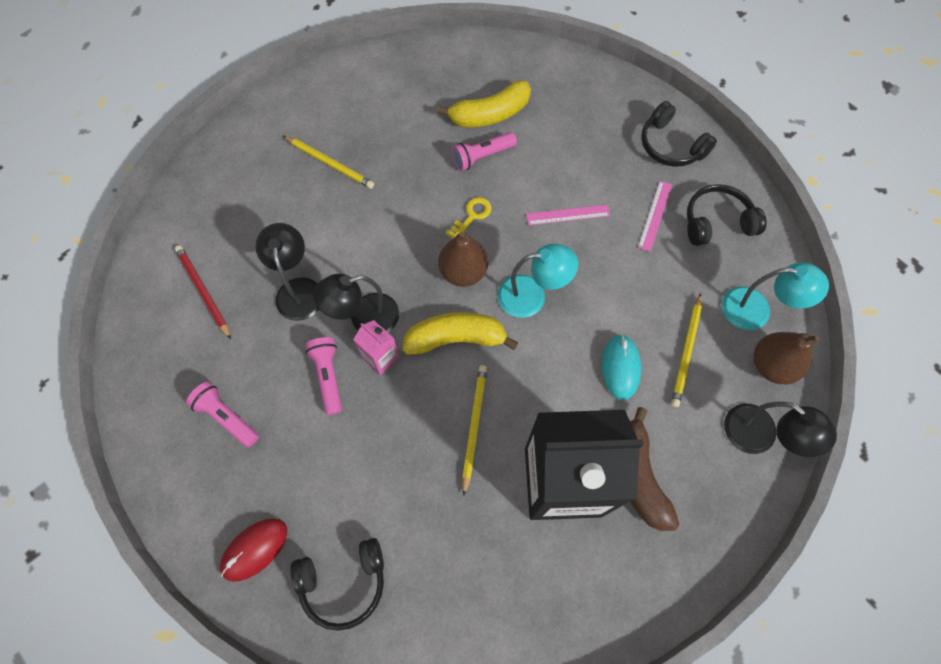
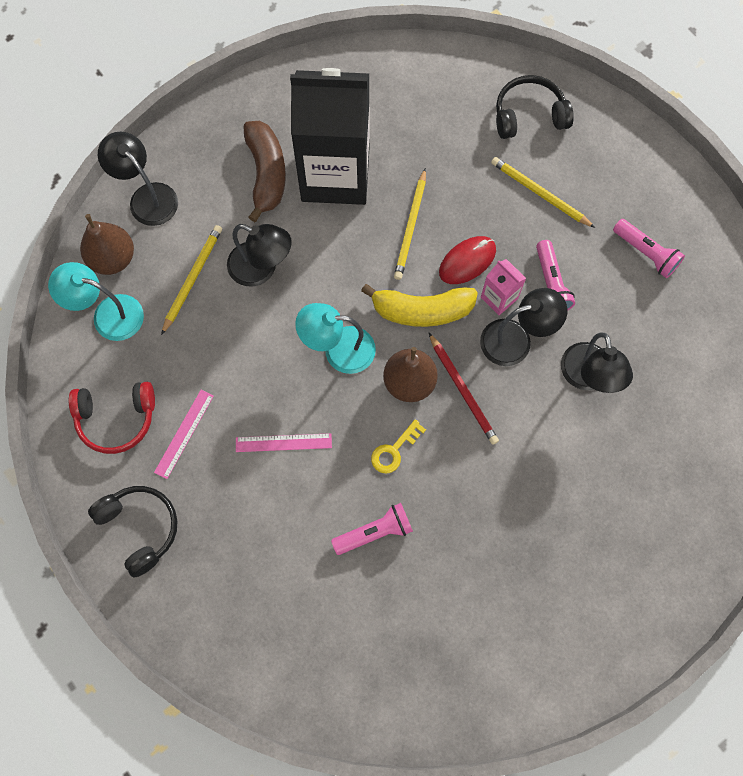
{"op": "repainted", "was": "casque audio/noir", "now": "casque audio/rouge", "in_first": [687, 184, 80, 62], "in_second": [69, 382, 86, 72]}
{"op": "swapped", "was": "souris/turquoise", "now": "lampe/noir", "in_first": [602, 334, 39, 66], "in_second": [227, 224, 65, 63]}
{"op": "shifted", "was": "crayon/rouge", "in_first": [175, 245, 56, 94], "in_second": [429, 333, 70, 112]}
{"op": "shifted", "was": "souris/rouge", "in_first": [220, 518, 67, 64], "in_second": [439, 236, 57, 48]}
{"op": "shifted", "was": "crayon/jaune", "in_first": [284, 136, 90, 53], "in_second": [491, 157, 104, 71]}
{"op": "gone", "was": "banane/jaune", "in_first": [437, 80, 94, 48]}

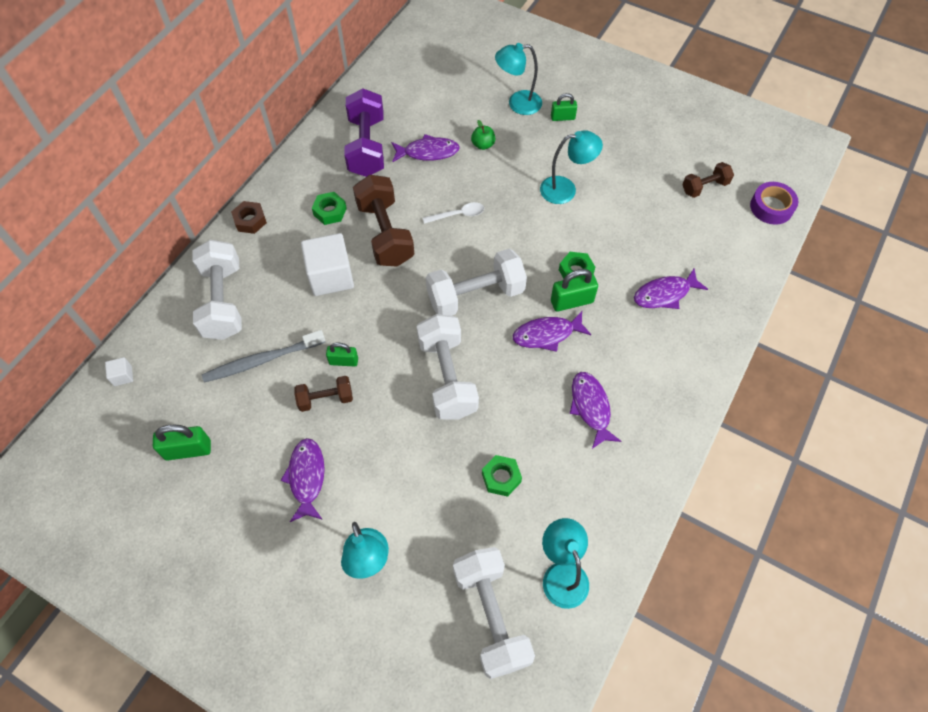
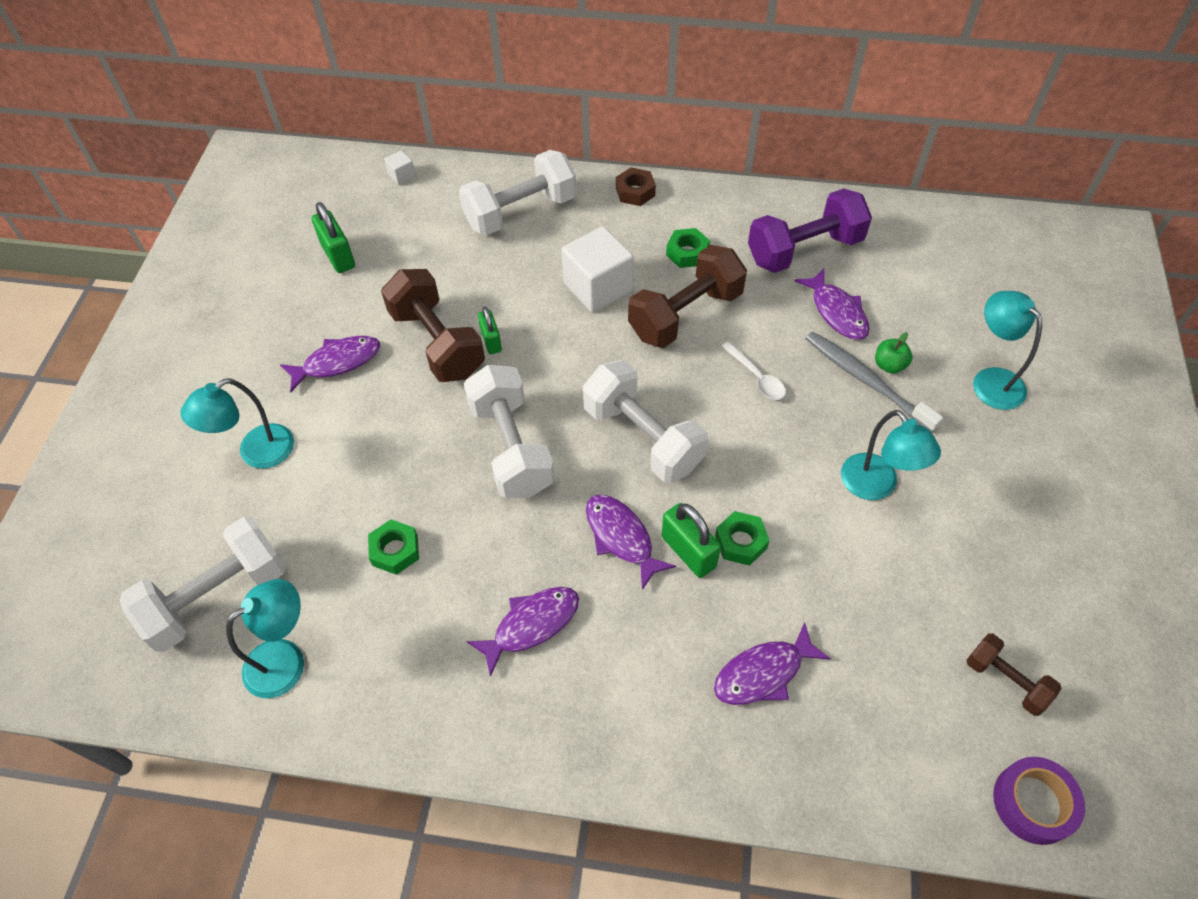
{"op": "scaled", "was": "haltère/marron", "in_first": [294, 376, 59, 36], "in_second": [381, 269, 104, 113], "ratio": 1.84}
{"op": "rotated", "was": "haltère/blanc", "in_first": [417, 314, 62, 106], "in_second": [464, 365, 91, 133], "clockwise": -75}
{"op": "rotated", "was": "poisson/violet", "in_first": [634, 269, 74, 40], "in_second": [714, 622, 117, 83], "clockwise": -75}
{"op": "shifted", "was": "brosse à dents/gris", "in_first": [202, 330, 123, 53], "in_second": [805, 332, 138, 101]}
{"op": "gone", "was": "cadenas/vert", "in_first": [551, 93, 26, 28]}

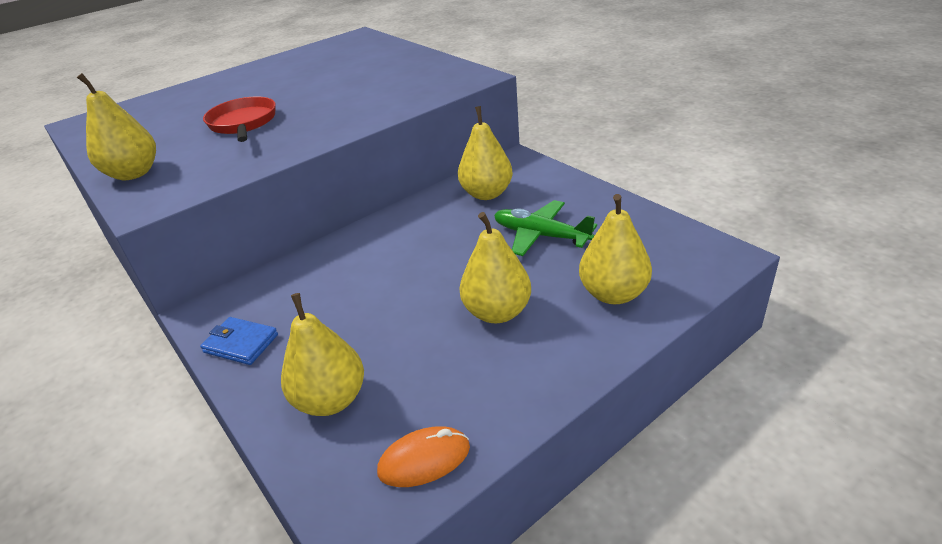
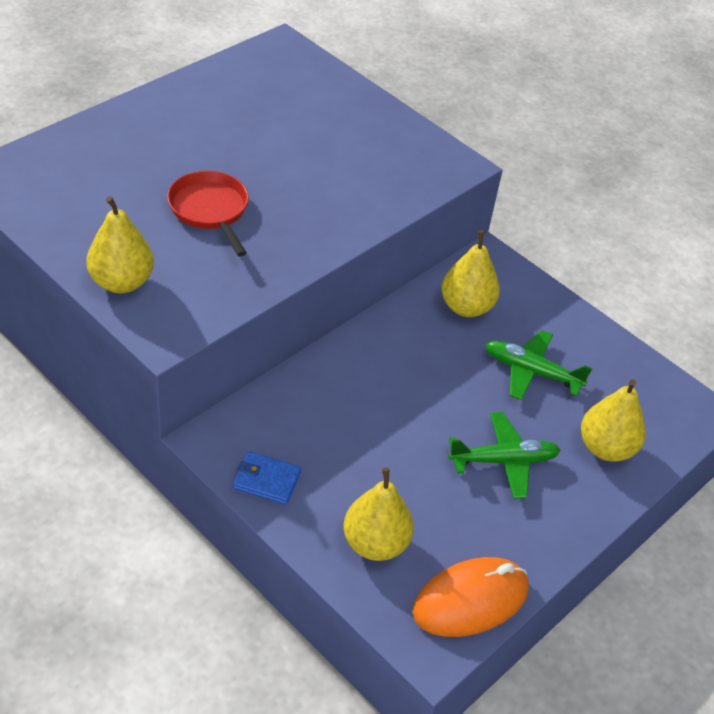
{"op": "scaled", "was": "souris/orange", "in_first": [377, 426, 93, 61], "in_second": [412, 557, 117, 80], "ratio": 1.65}
{"op": "swapped", "was": "poire/jaune", "now": "avion/vert", "in_first": [460, 212, 71, 111], "in_second": [448, 412, 112, 87]}

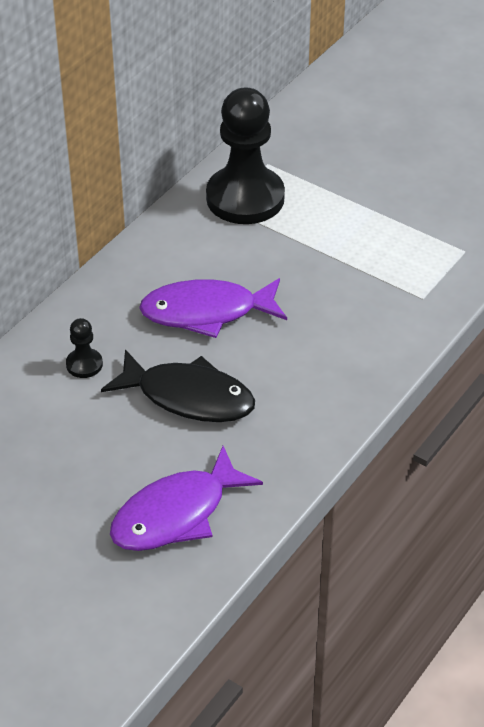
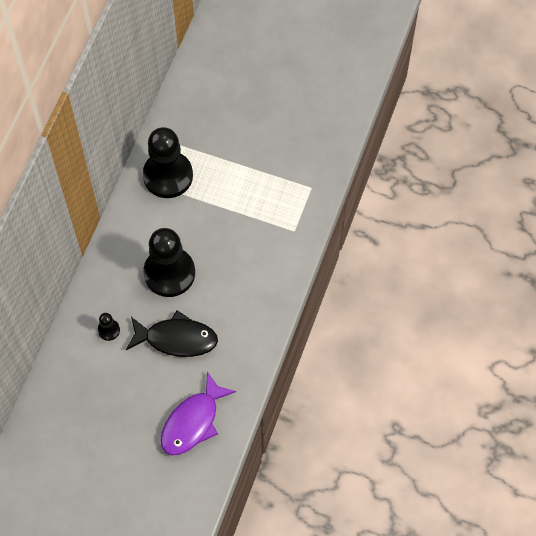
{"op": "swapped", "was": "poisson/violet", "now": "pion/noir", "in_first": [139, 278, 148, 60], "in_second": [143, 228, 52, 69]}

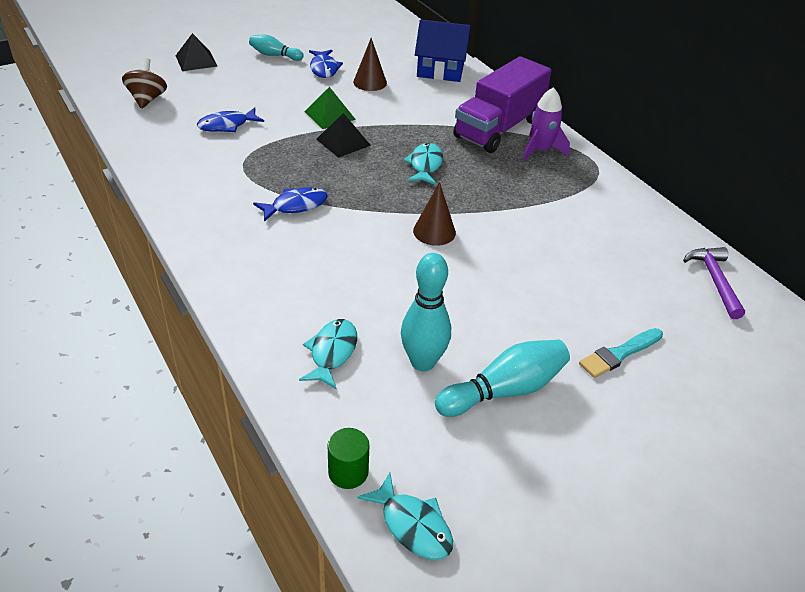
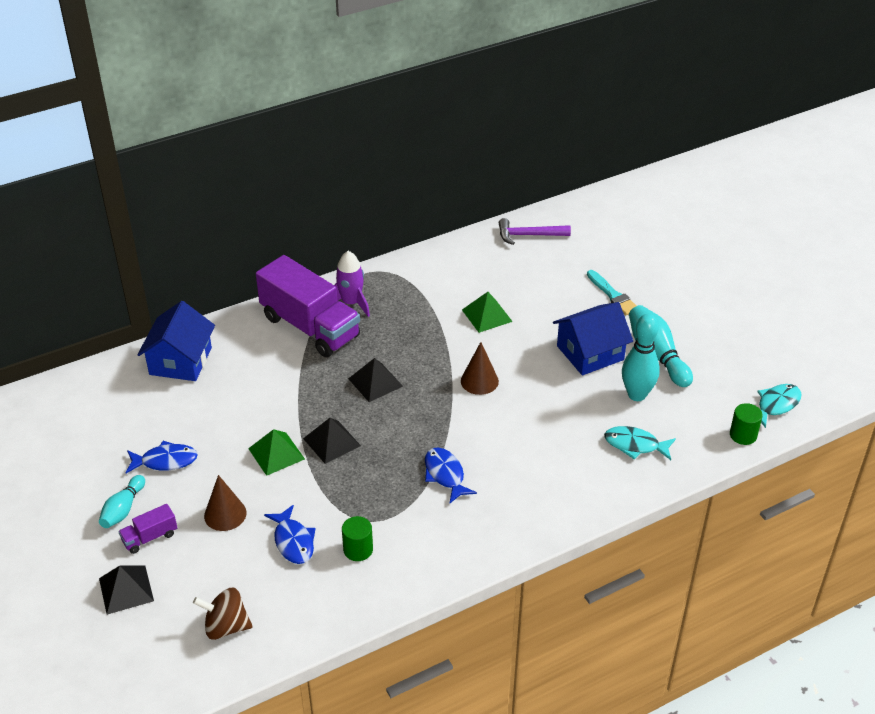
{"op": "new", "now": "camion/violet", "in_second": [118, 504, 59, 50]}
{"op": "shifted", "was": "cône/marron", "in_first": [353, 38, 34, 53], "in_second": [204, 475, 43, 56]}
{"op": "new", "now": "cylindre/vert", "in_second": [342, 516, 31, 45]}
{"op": "swapped", "was": "poisson/turquoise", "now": "pyramide/noir", "in_first": [403, 143, 40, 42], "in_second": [348, 358, 55, 44]}
{"op": "new", "now": "pyramide/vert", "in_second": [462, 292, 51, 41]}
{"op": "new", "now": "maison/bleu", "in_second": [553, 302, 80, 73]}

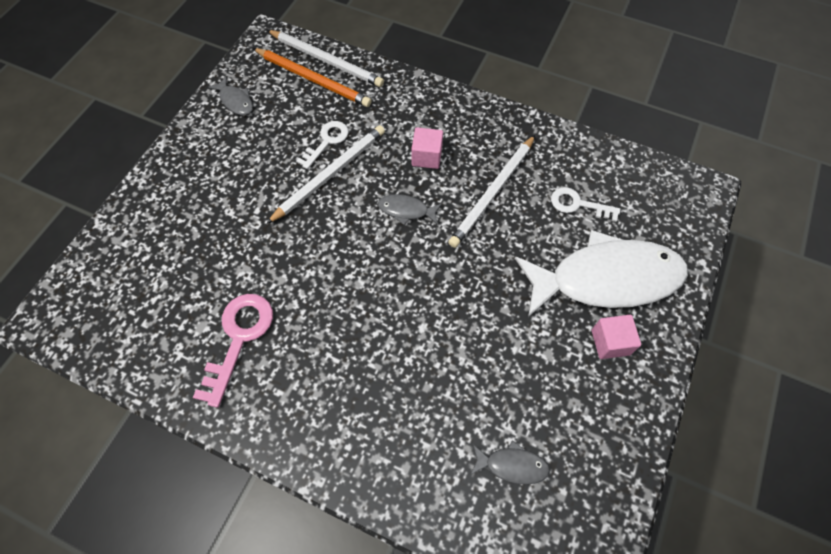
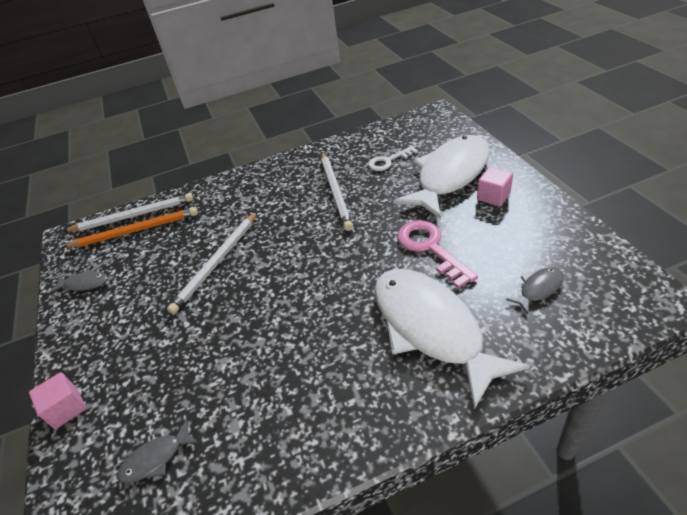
{"op": "shifted", "was": "cube/rose", "in_first": [411, 127, 32, 42], "in_second": [29, 372, 57, 57]}
{"op": "shifted", "was": "poisson/gris", "in_first": [378, 194, 64, 31], "in_second": [117, 420, 82, 63]}
{"op": "rotated", "was": "crayon/blanc", "in_first": [266, 125, 119, 99], "in_second": [167, 211, 91, 103], "clockwise": -150}
{"op": "new", "now": "poisson/blanc", "in_second": [374, 269, 156, 141]}
{"op": "shifted", "was": "clé/rose", "in_first": [193, 294, 80, 114], "in_second": [397, 220, 81, 69]}
{"op": "gone", "was": "clé/blanc", "in_first": [296, 121, 53, 48]}

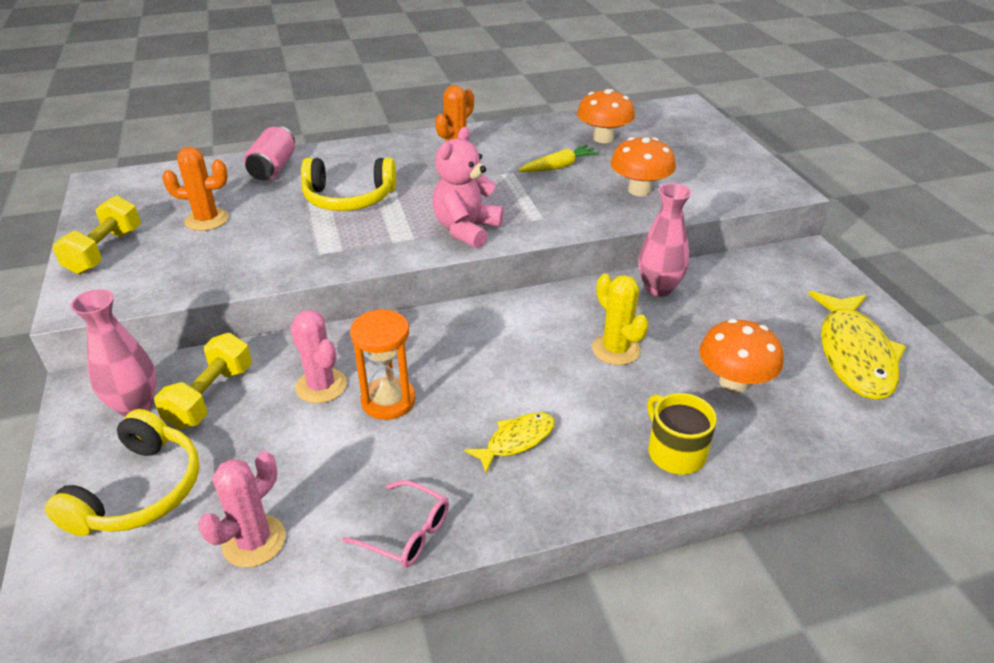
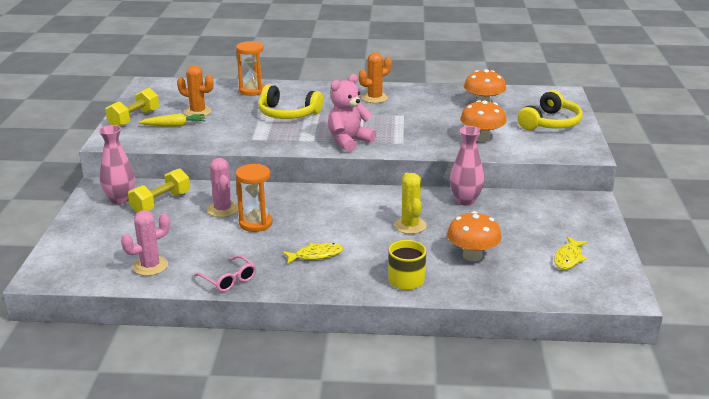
{"op": "shifted", "was": "carotte/jaune", "in_first": [518, 145, 82, 27], "in_second": [139, 113, 66, 14]}
{"op": "swapped", "was": "canette/rose", "now": "sablier/orange", "in_first": [244, 125, 51, 56], "in_second": [236, 41, 29, 55]}
{"op": "shifted", "was": "casque audio/jaune", "in_first": [45, 409, 155, 127], "in_second": [518, 90, 65, 40]}
{"op": "scaled", "was": "poisson/jaune", "in_first": [809, 291, 97, 109], "in_second": [554, 236, 34, 34], "ratio": 0.53}

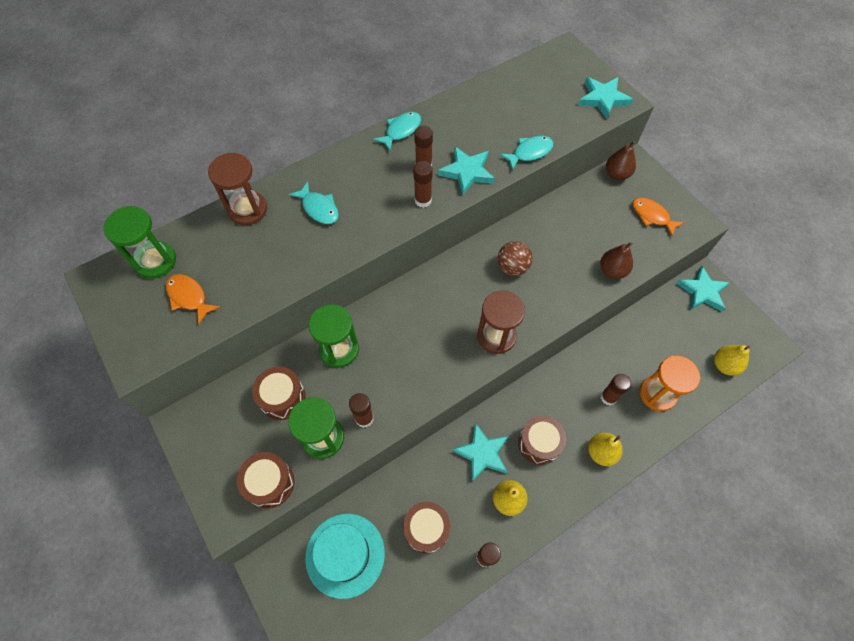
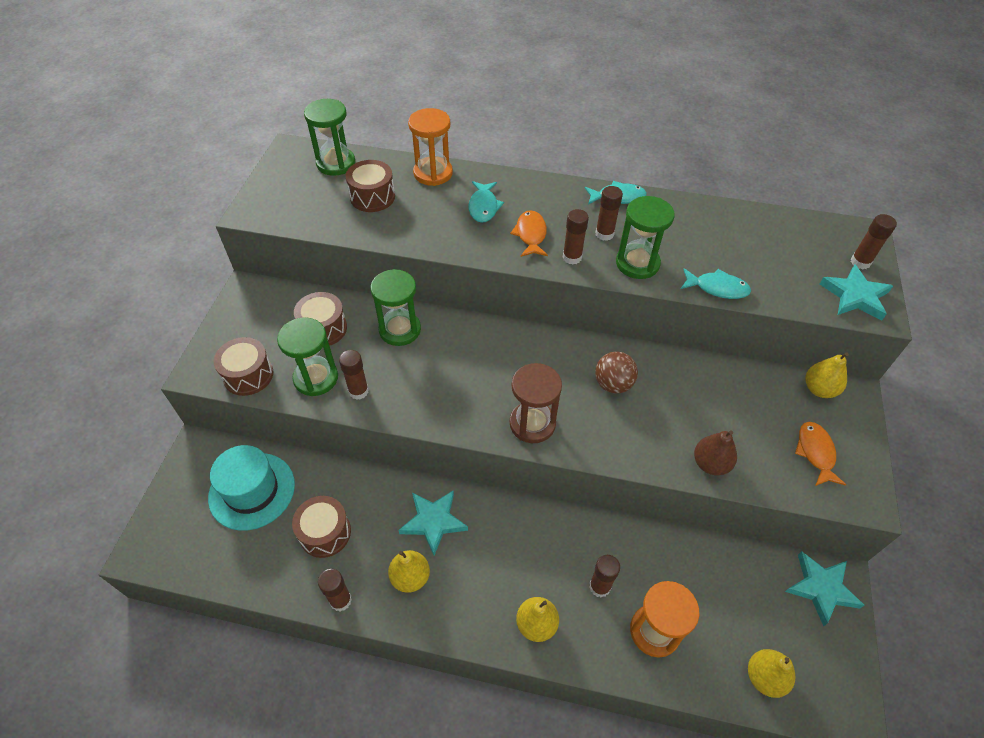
{"op": "shifted", "was": "tambour/marron", "in_first": [518, 416, 48, 49], "in_second": [346, 160, 49, 52]}
{"op": "repainted", "was": "sablier/marron", "now": "sablier/orange", "in_first": [208, 153, 59, 72], "in_second": [408, 108, 45, 78]}
{"op": "shifted", "was": "poisson/orange", "in_first": [166, 274, 54, 50], "in_second": [510, 210, 38, 47]}
{"op": "swapped", "was": "étoile/turquoise", "now": "sablier/vert", "in_first": [438, 146, 57, 49], "in_second": [616, 196, 59, 83]}
{"op": "repainted", "was": "poire/marron", "now": "poire/jaune", "in_first": [606, 141, 30, 39], "in_second": [806, 352, 43, 46]}
{"op": "new", "now": "bâton de colle/marron", "in_second": [851, 214, 46, 55]}

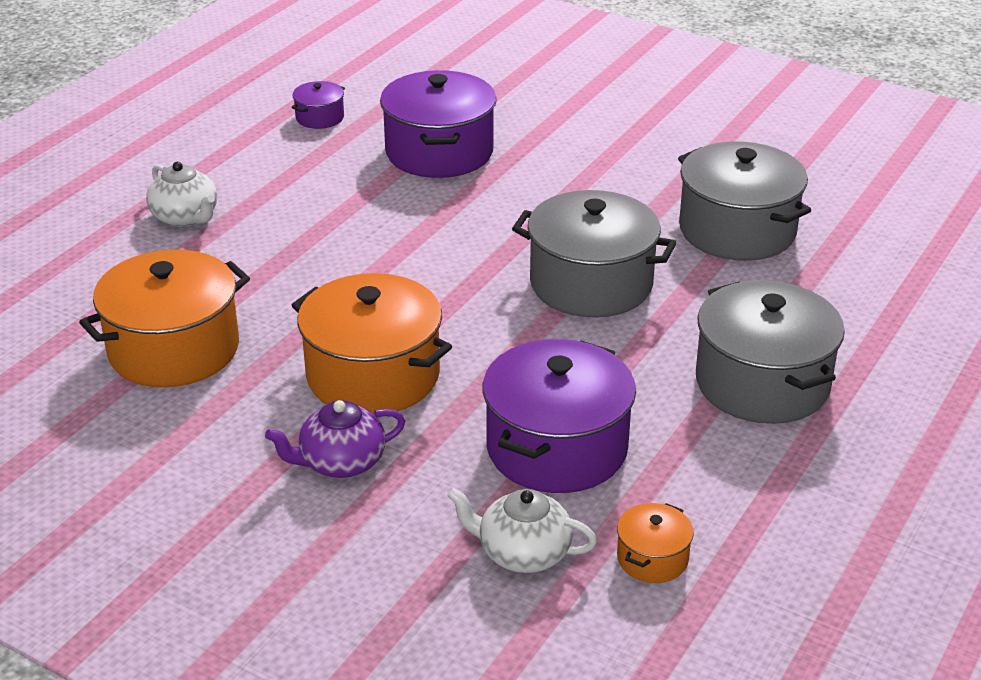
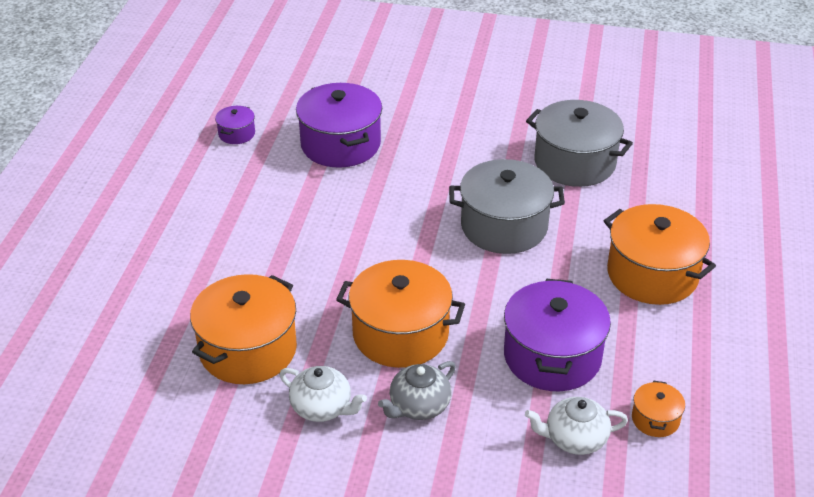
{"op": "shifted", "was": "théière/blanc", "in_first": [146, 162, 71, 65], "in_second": [279, 366, 88, 56]}
{"op": "repainted", "was": "théière/violet", "now": "théière/gris", "in_first": [265, 400, 140, 78], "in_second": [378, 361, 78, 59]}
{"op": "repainted", "was": "marmite/gris", "now": "marmite/orange", "in_first": [696, 280, 149, 144], "in_second": [604, 204, 112, 101]}

